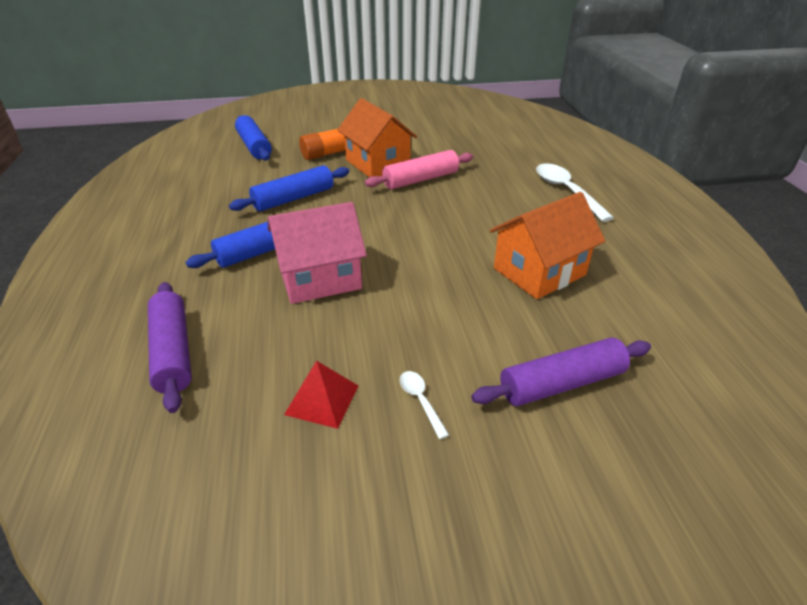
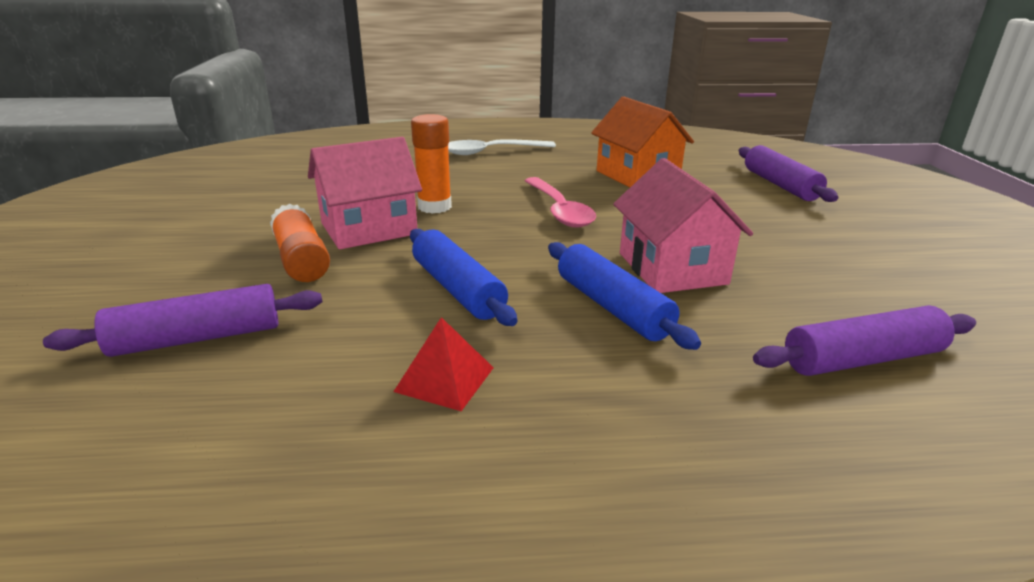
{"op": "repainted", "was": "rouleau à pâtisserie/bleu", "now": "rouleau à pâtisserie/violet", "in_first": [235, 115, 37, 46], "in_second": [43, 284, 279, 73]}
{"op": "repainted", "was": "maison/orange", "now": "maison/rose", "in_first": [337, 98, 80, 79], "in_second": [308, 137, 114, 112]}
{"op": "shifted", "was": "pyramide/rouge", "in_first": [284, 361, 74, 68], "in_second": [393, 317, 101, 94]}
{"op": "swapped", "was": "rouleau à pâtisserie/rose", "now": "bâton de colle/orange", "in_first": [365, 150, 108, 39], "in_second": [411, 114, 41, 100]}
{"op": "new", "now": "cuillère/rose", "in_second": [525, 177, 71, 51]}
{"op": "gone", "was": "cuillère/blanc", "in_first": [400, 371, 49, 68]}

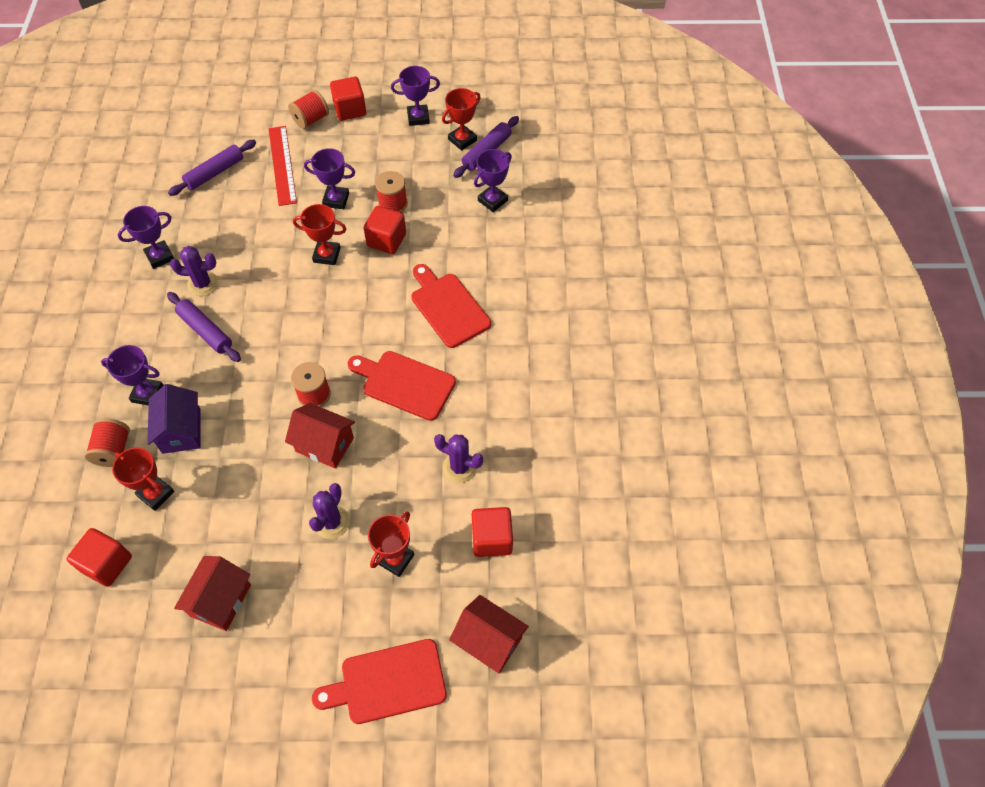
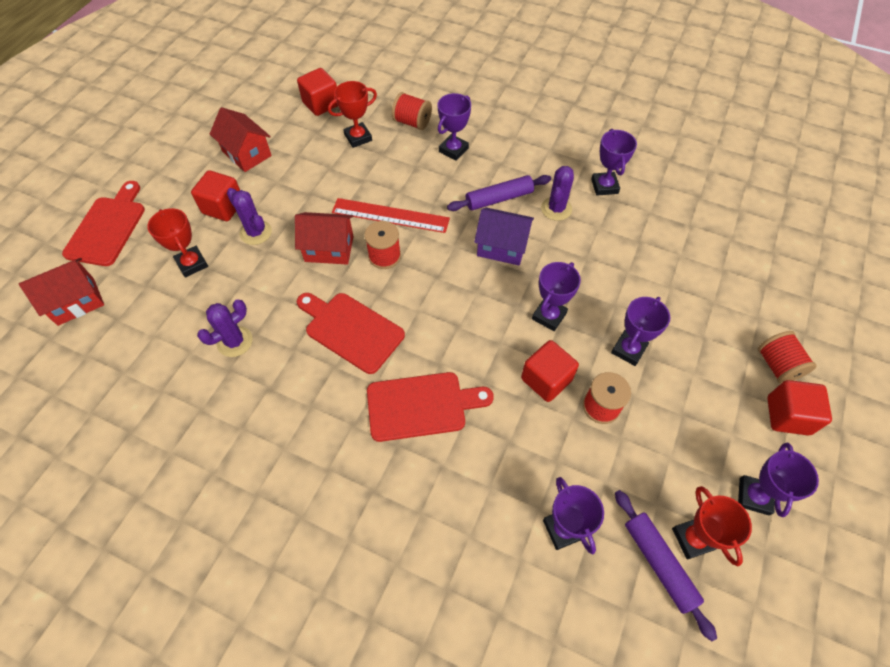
{"op": "shifted", "was": "cube/rouge", "in_first": [472, 507, 41, 50], "in_second": [191, 170, 49, 51]}
{"op": "rotated", "was": "maison/rouge", "in_first": [285, 403, 70, 66], "in_second": [295, 212, 59, 53], "clockwise": 45}
{"op": "rotated", "was": "planche à découper/rouge", "in_first": [348, 351, 108, 70], "in_second": [297, 293, 108, 81], "clockwise": -105}
{"op": "shifted", "was": "règle/rouge", "in_first": [269, 126, 28, 80], "in_second": [332, 198, 118, 35]}
{"op": "shifted", "was": "maison/violet", "in_first": [147, 384, 53, 70], "in_second": [474, 207, 60, 58]}
{"op": "repainted", "was": "trophée/rouge", "now": "trophée/violet", "in_first": [293, 204, 53, 61], "in_second": [532, 262, 49, 69]}
{"op": "gone", "was": "rouleau à pâtisserie/violet", "in_first": [168, 140, 88, 56]}

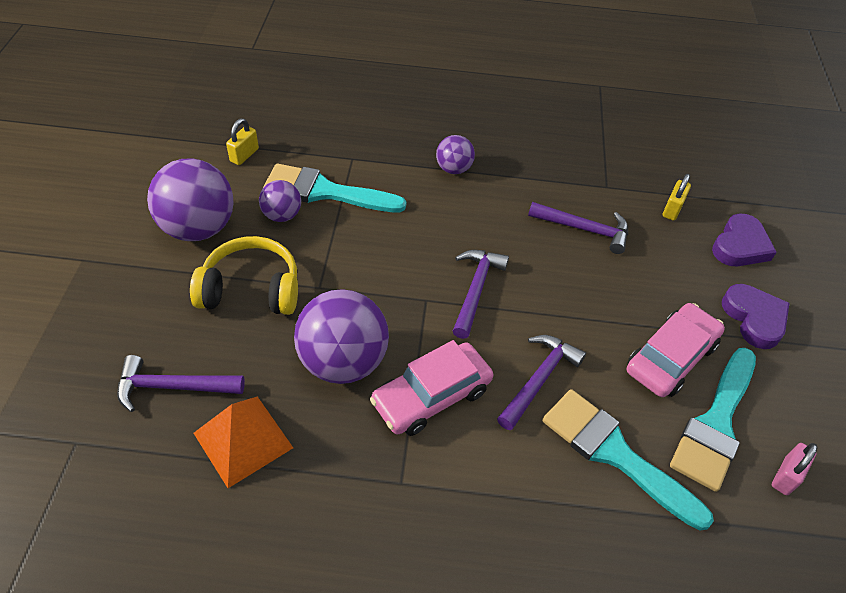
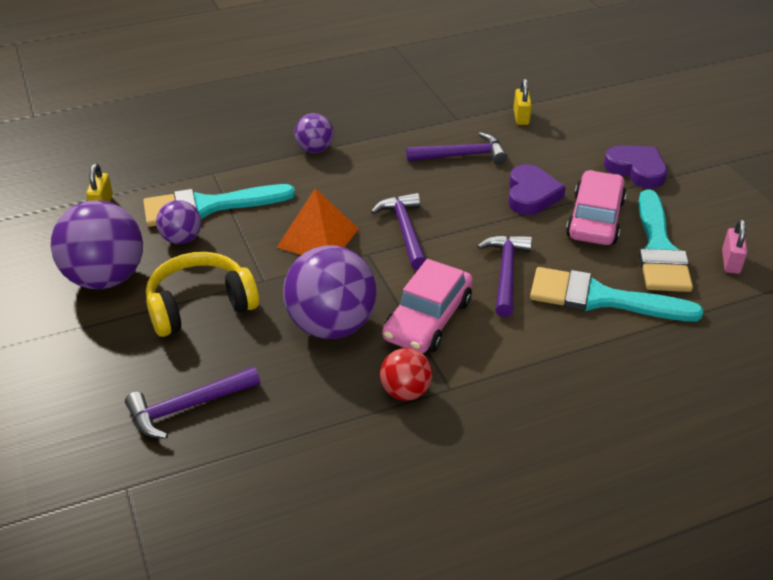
{"op": "shifted", "was": "pyramide/orange", "in_first": [194, 396, 99, 92], "in_second": [276, 188, 83, 67]}
{"op": "new", "now": "balle/rouge", "in_second": [380, 348, 53, 53]}
{"op": "shifted", "was": "cœur/violet", "in_first": [712, 214, 65, 52], "in_second": [508, 164, 58, 51]}

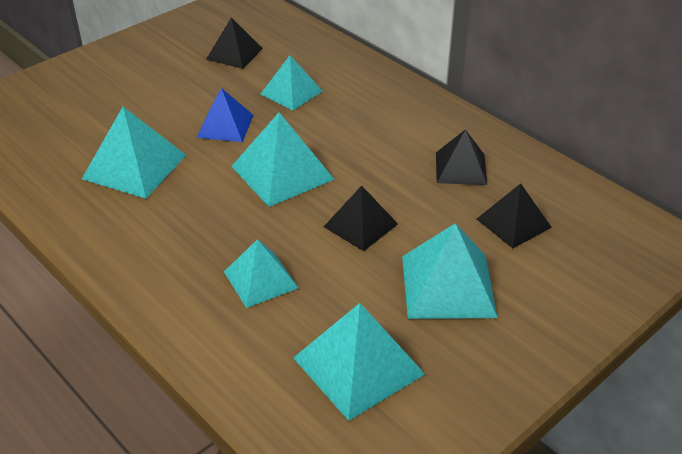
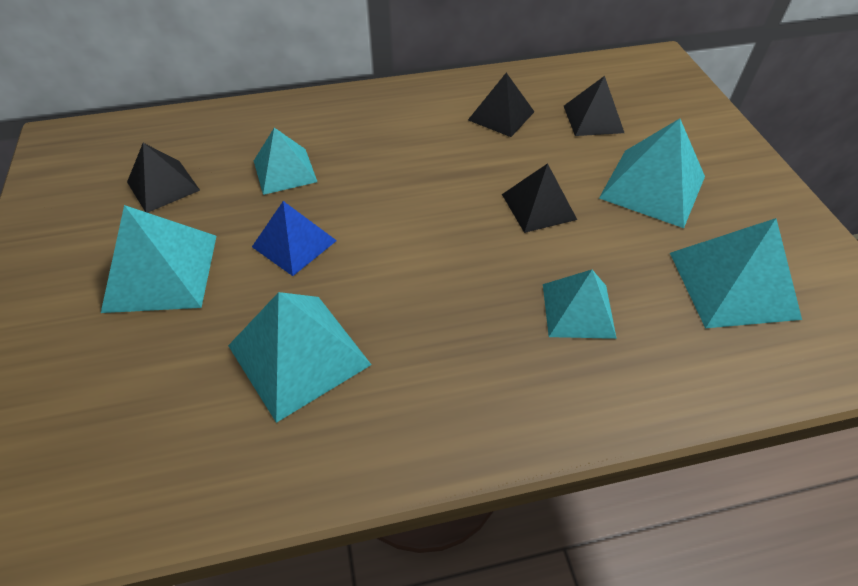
{"op": "shifted", "was": "pyramide/turquoise", "in_first": [231, 113, 104, 94], "in_second": [101, 205, 115, 108]}

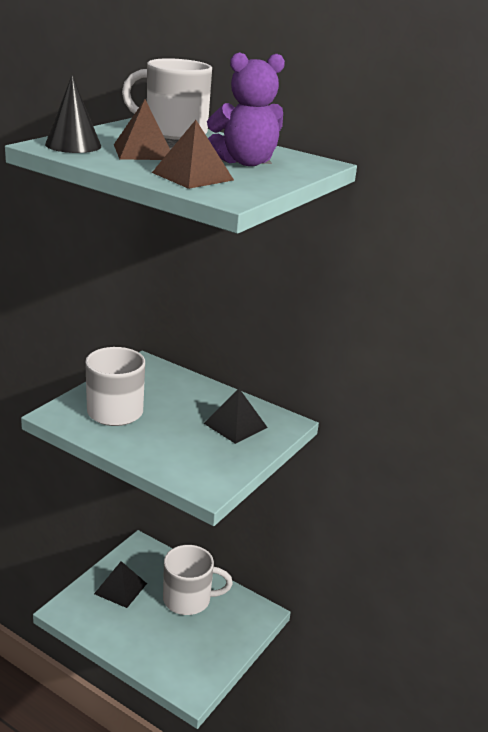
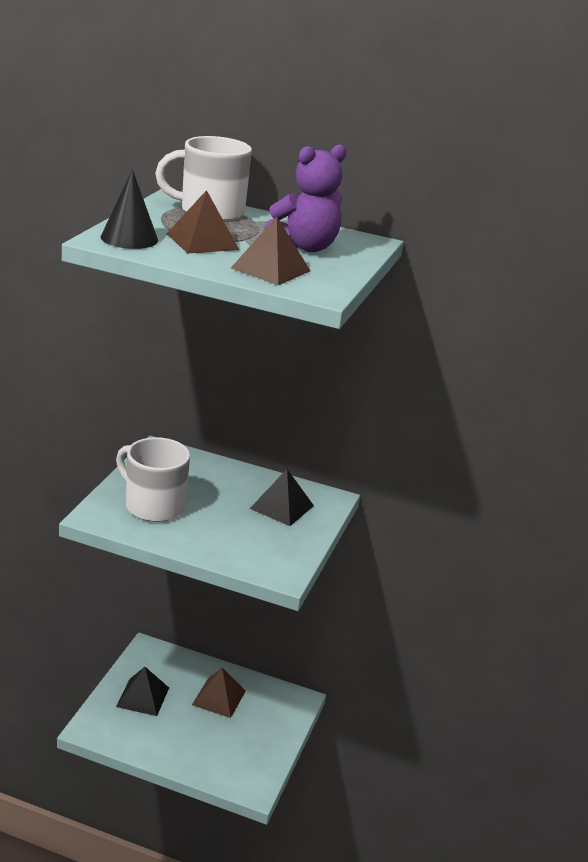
{"op": "swapped", "was": "tasse/blanc", "now": "pyramide/marron", "in_first": [163, 545, 70, 70], "in_second": [192, 668, 54, 50]}

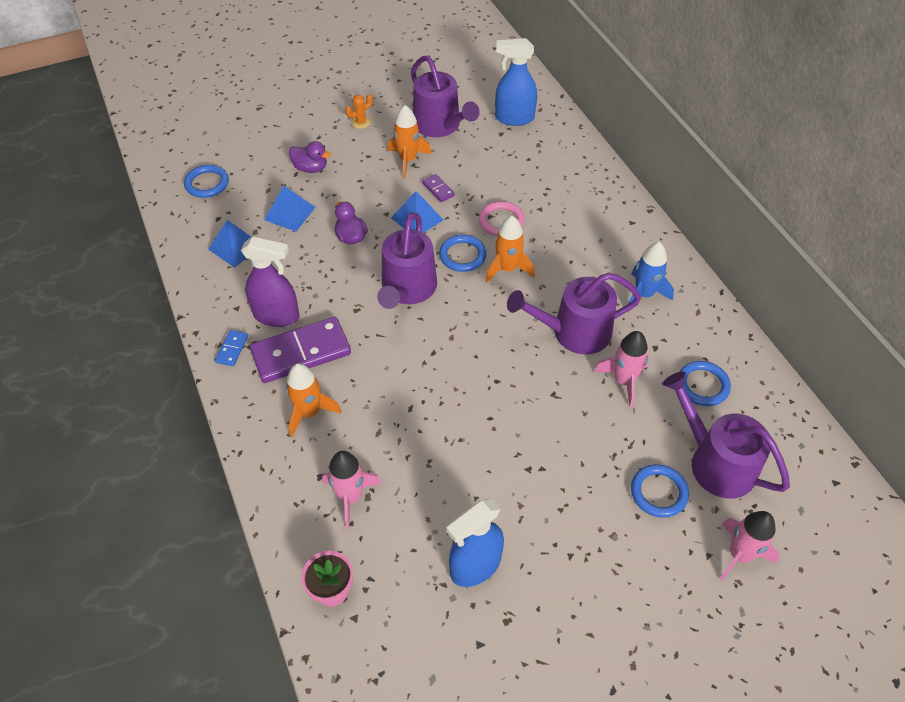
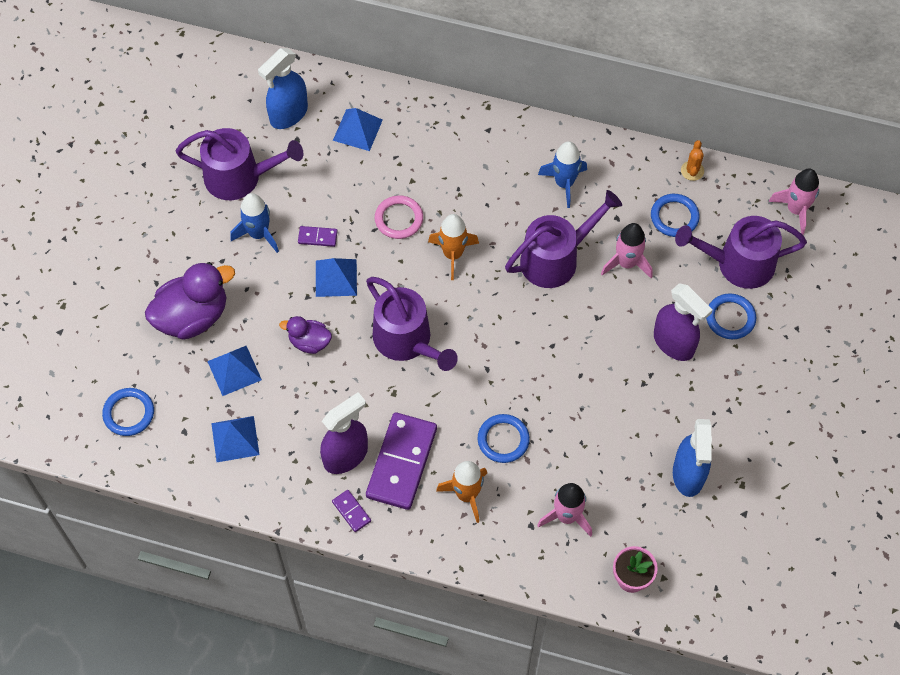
{"op": "scaled", "was": "canard/violet", "in_first": [289, 141, 42, 32], "in_second": [145, 262, 90, 78], "ratio": 1.86}
{"op": "repainted", "was": "fusée/orange", "now": "fusée/bleu", "in_first": [388, 105, 44, 73], "in_second": [230, 193, 49, 60]}
{"op": "repainted", "was": "domino/bleu", "now": "domino/violet", "in_first": [215, 330, 33, 36], "in_second": [332, 490, 39, 42]}
{"op": "new", "now": "pyramide/bleu", "in_second": [333, 108, 50, 43]}
{"op": "shifted", "was": "anneau/bleu", "in_first": [439, 235, 47, 37], "in_second": [478, 414, 52, 49]}
{"op": "rotated", "was": "arrosoir/violet", "in_first": [507, 273, 134, 81], "in_second": [505, 190, 117, 98], "clockwise": -150}
{"op": "new", "now": "vaporisateur/violet", "in_second": [654, 283, 59, 78]}
{"op": "shifted", "was": "cactus/orange", "in_first": [345, 94, 28, 35], "in_second": [681, 140, 23, 41]}
{"op": "shifted", "was": "fusée/rose", "in_first": [720, 511, 59, 70], "in_second": [768, 169, 51, 66]}

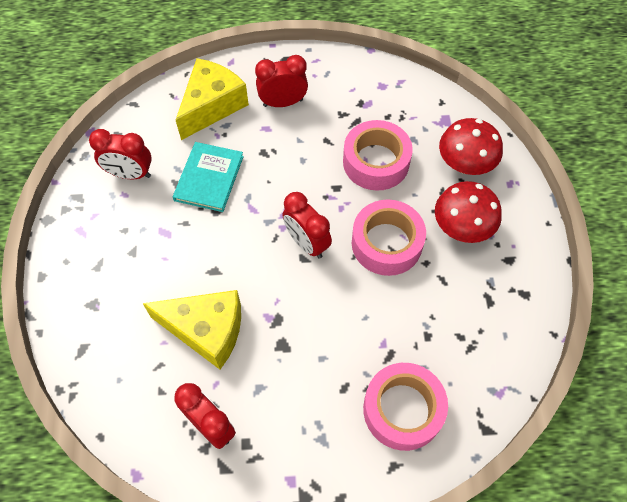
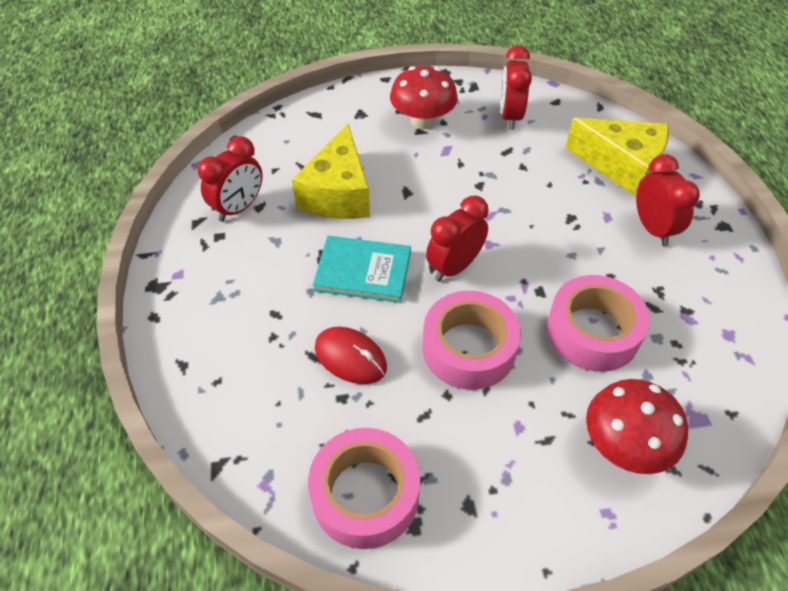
{"op": "shifted", "was": "ruban adhésif/rose", "in_first": [363, 363, 85, 88], "in_second": [308, 428, 112, 121]}
{"op": "shifted", "was": "livre/turquoise", "in_first": [173, 142, 71, 70], "in_second": [313, 236, 98, 67]}
{"op": "new", "now": "souris/rouge", "in_second": [315, 327, 72, 57]}
{"op": "shifted", "was": "champignon/rouge", "in_first": [435, 181, 67, 62], "in_second": [390, 66, 68, 63]}

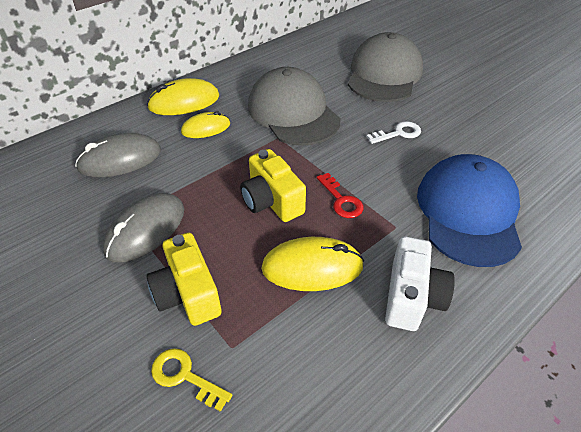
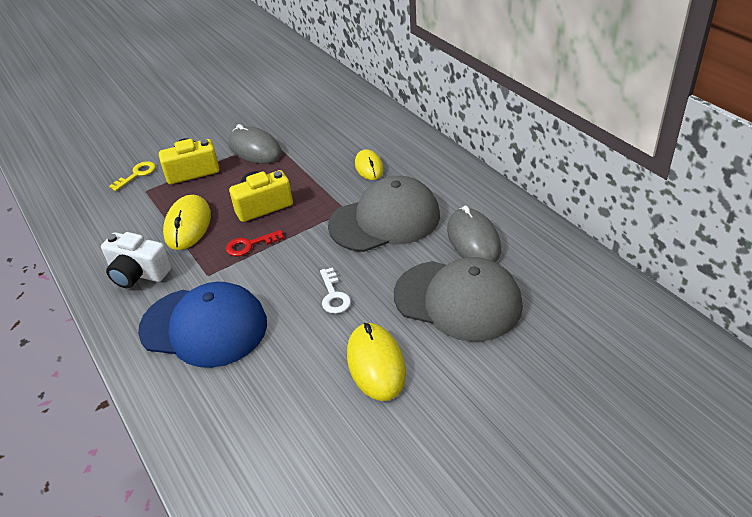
{"op": "shifted", "was": "souris/jaune", "in_first": [147, 78, 72, 37], "in_second": [347, 323, 59, 78]}
{"op": "shifted", "was": "souris/gris", "in_first": [75, 133, 86, 44], "in_second": [447, 206, 54, 56]}

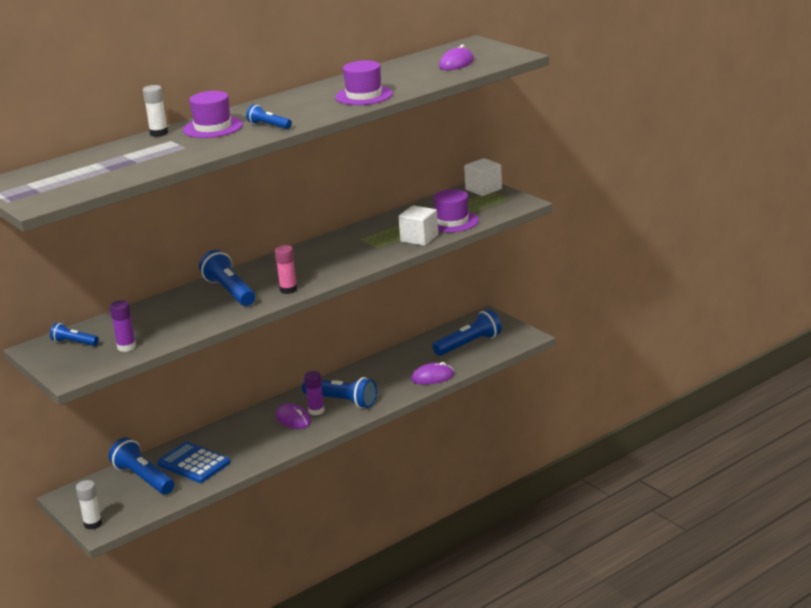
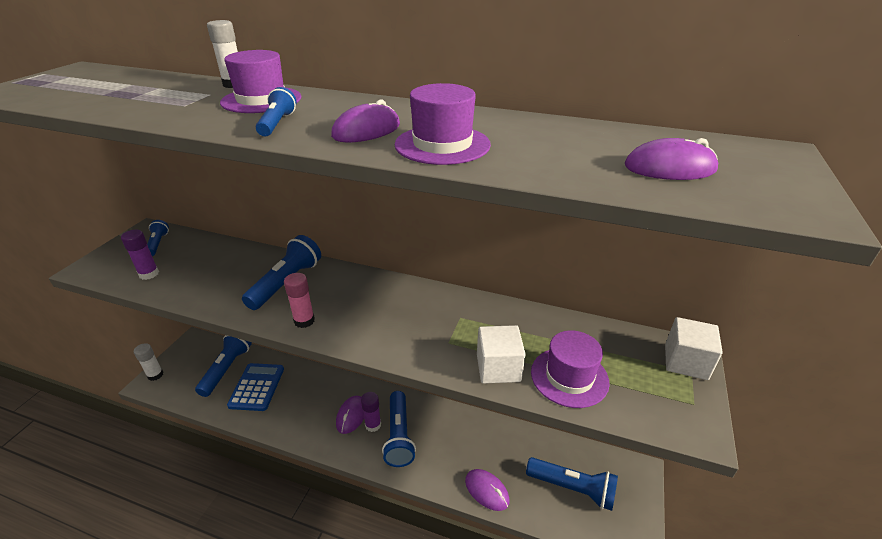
{"op": "new", "now": "souris/violet", "in_second": [331, 99, 69, 44]}

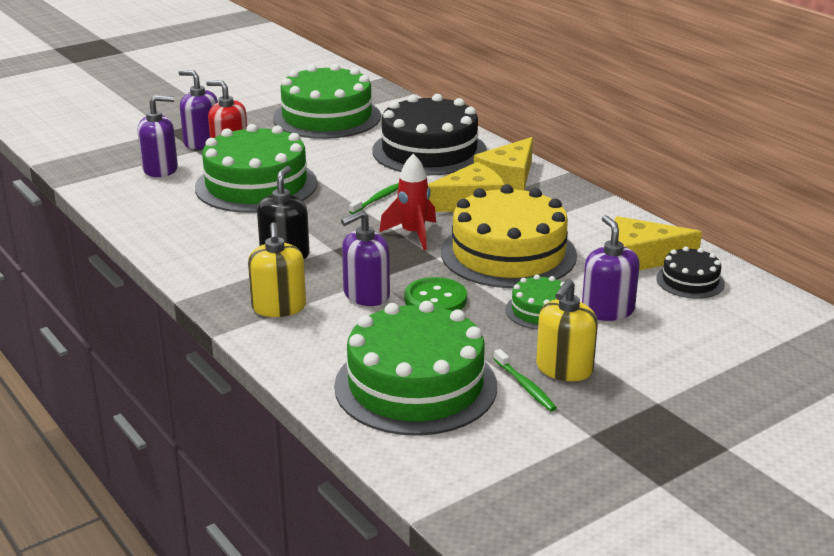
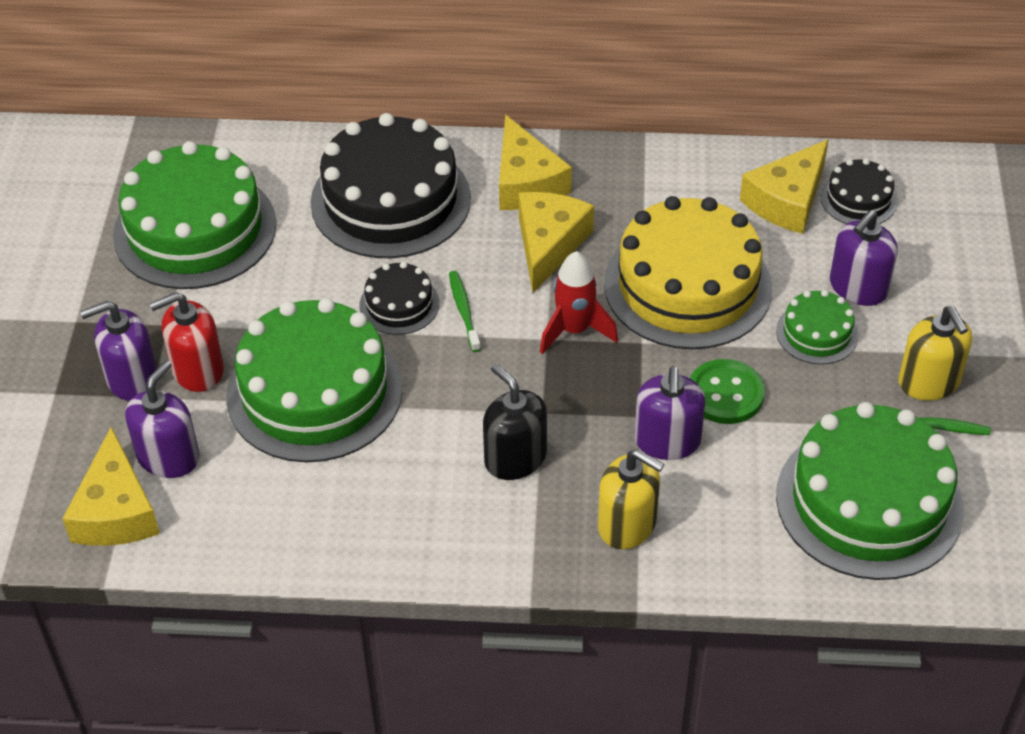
{"op": "new", "now": "fromage/jaune", "in_second": [62, 427, 98, 119]}
{"op": "new", "now": "gâteau/noir", "in_second": [359, 262, 80, 73]}
{"op": "rotated", "was": "distributeur de savon/violet", "in_first": [582, 215, 58, 106], "in_second": [830, 210, 68, 96], "clockwise": -75}

